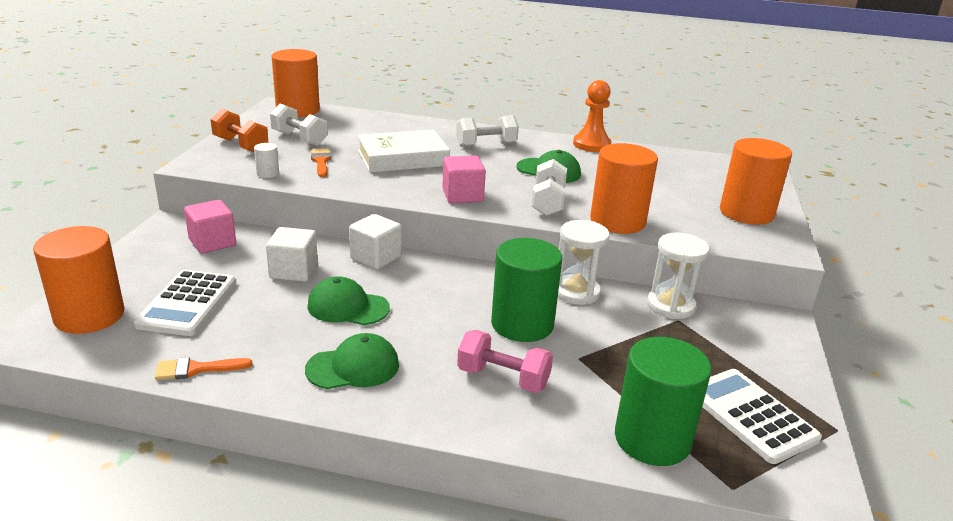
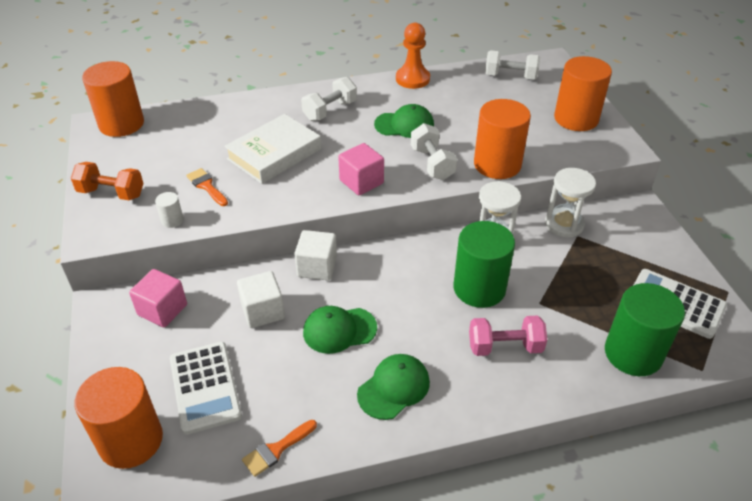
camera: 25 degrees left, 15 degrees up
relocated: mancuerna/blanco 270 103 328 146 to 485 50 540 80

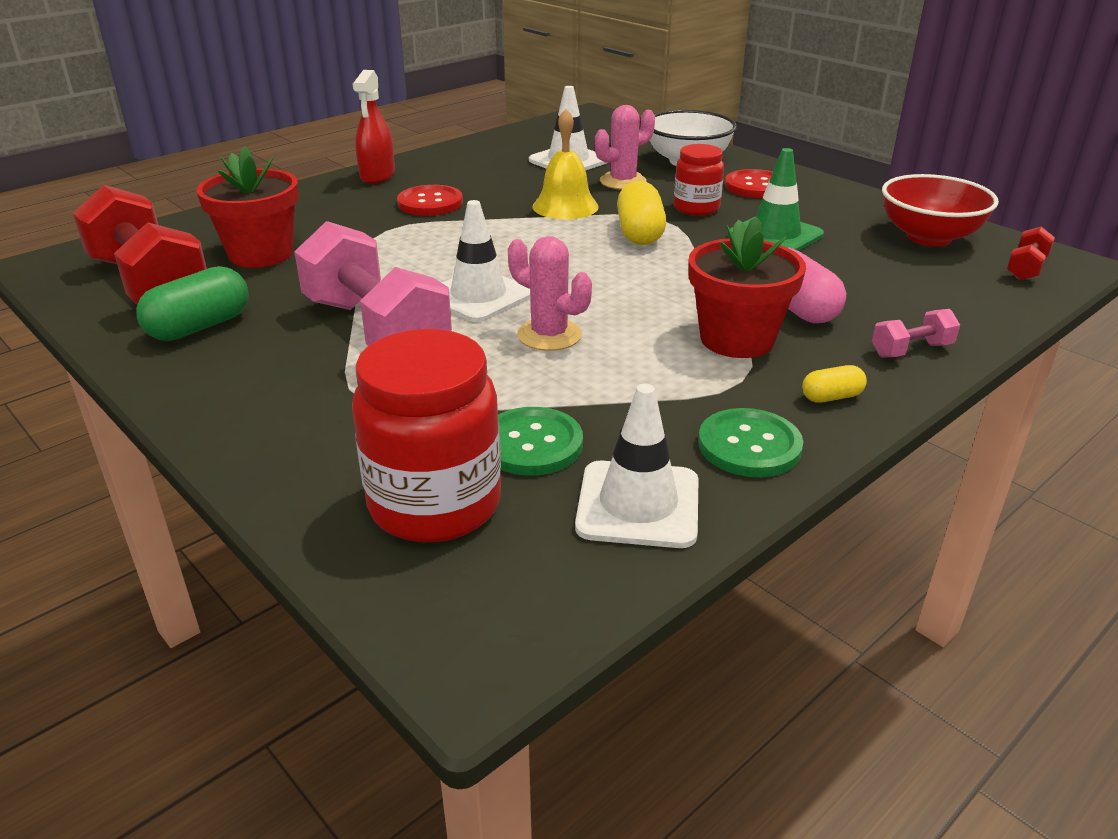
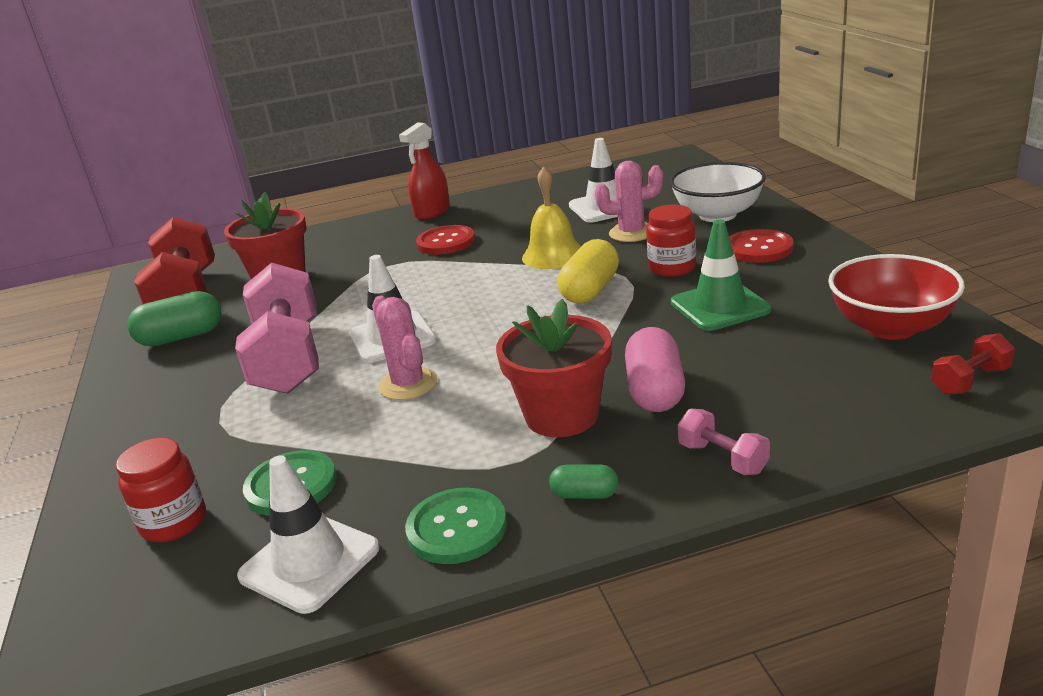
camera: 30 degrees right, 5 degrees down
colour: cápsula/amarillo 802 365 867 403 to cápsula/verde 549 465 619 499
spun: mancuerna/rosa 872 309 960 358 = 678 409 770 475 45 degrees clockwise
size: tarro/rojo 352 329 501 542 = 116 438 206 542 x0.59

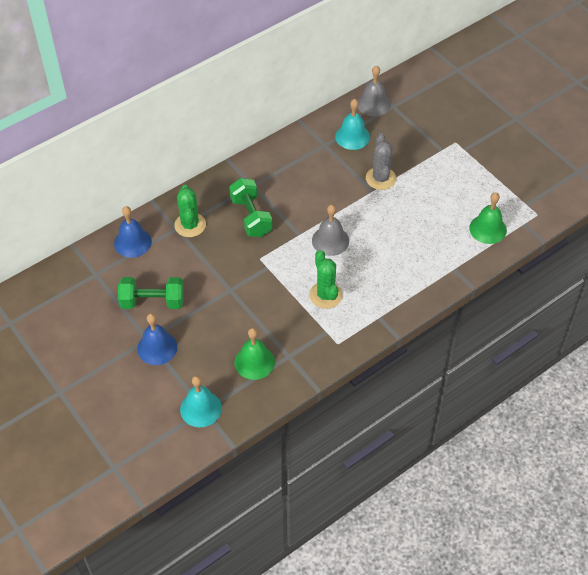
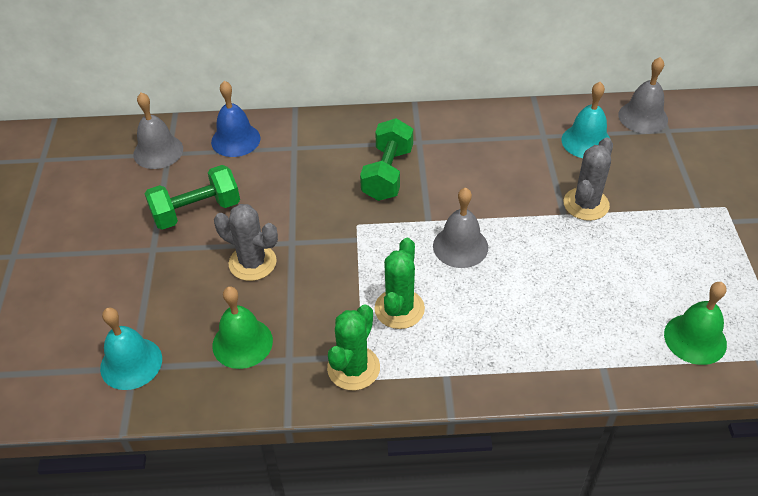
camera: 35 degrees right, 5 degrees down
missing: campana/azul 137 313 177 365
appeared: campana/gris 133 92 183 169; cactus/gris 214 204 278 281
relocated: cactus/verde 174 185 206 237 to 327 304 380 390
spun: mancuerna/verde 118 277 184 309 = 145 165 240 230 60 degrees counterclockwise

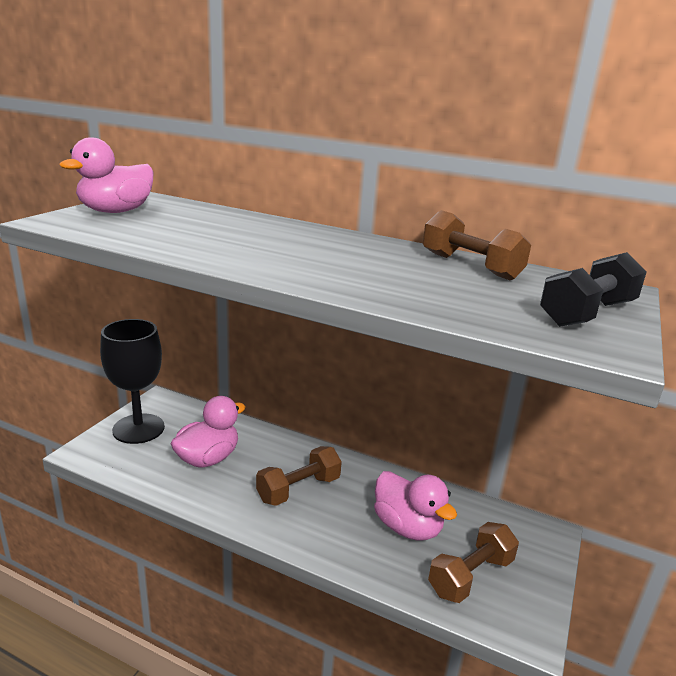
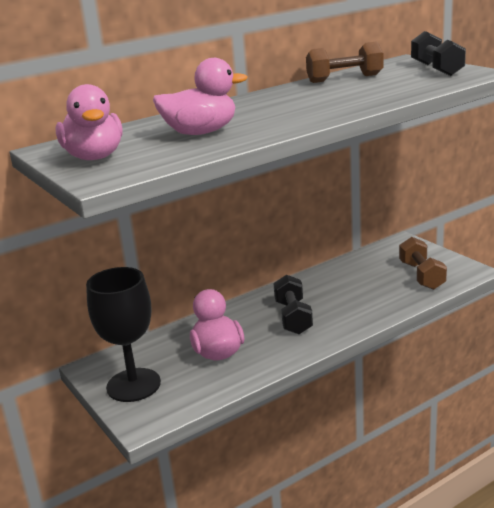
camera: 55 degrees left, 0 degrees up
relocated: pato/rosa 374 471 457 541 to 153 58 248 135
colour: mancuerna/marrón 256 446 342 506 to mancuerna/negro 273 275 313 334

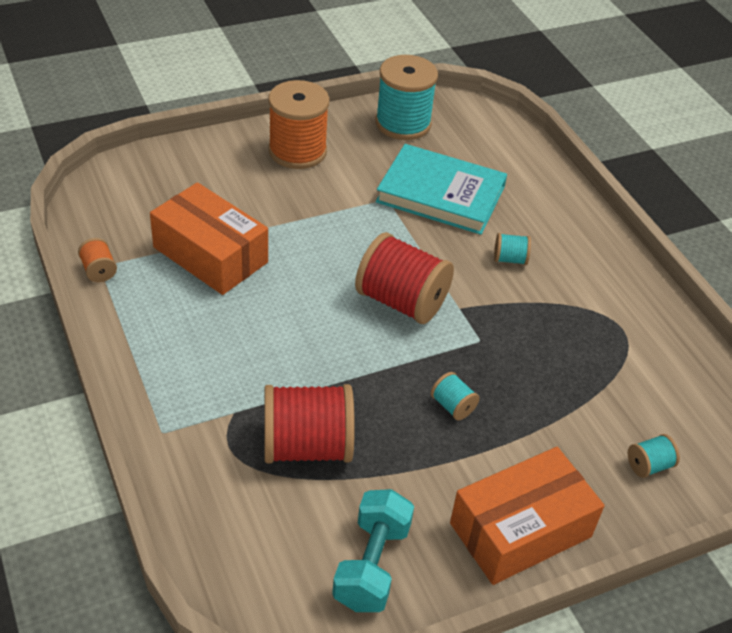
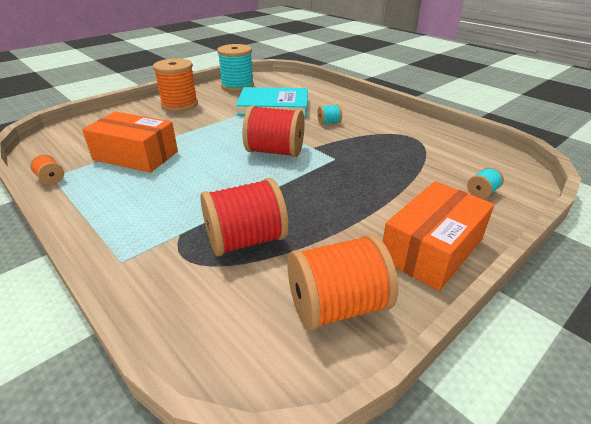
camera: 15 degrees left, 10 degrees down
missing: carrete/turquesa 431 372 480 420
exchanged: mancuerna/turquesa 332 489 414 612 to carrete/naranja 288 234 398 331

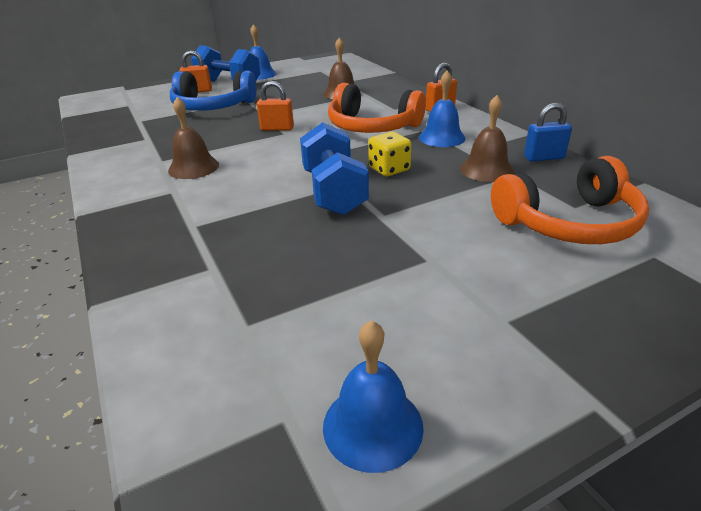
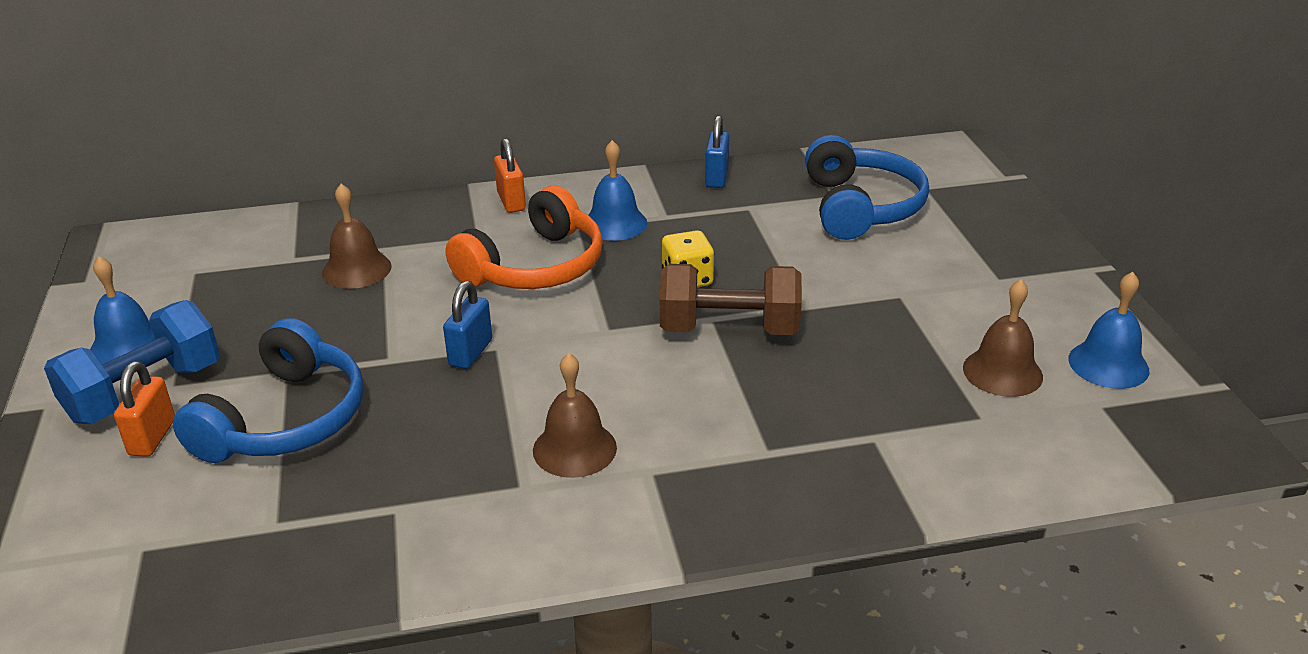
camera: 75 degrees left, 0 degrees up
relocated: campana/marrón 460 95 514 182 to 963 279 1043 397
colour: candado/naranja 257 81 294 131 to candado/azul 443 281 492 369; mancuerna/azul 300 122 369 215 to mancuerna/marrón 660 264 802 335; auriculares/naranja 491 156 649 244 to auriculares/azul 805 135 929 240

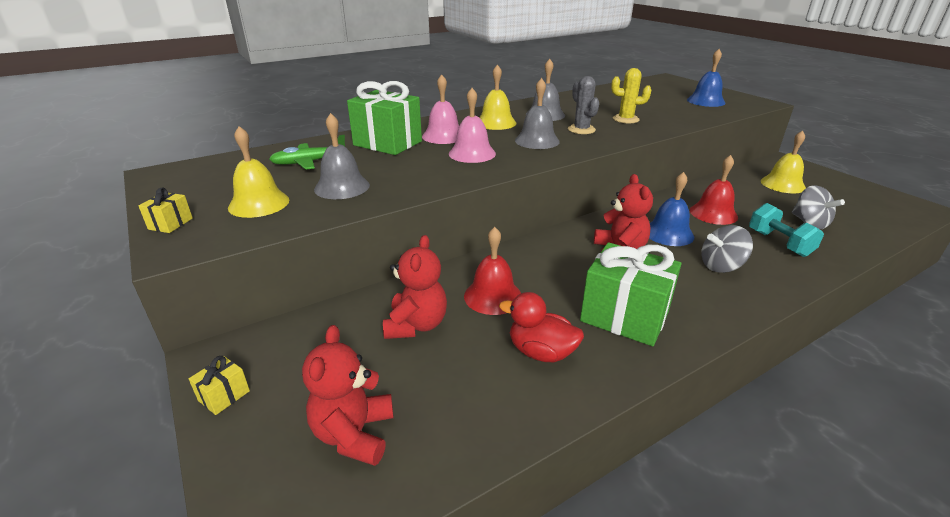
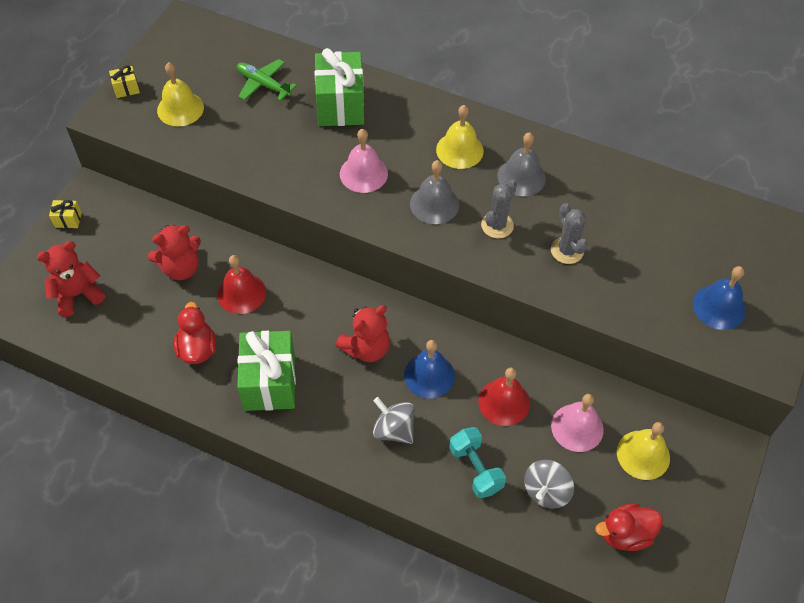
camera: 55 degrees right, 25 degrees up
missing: campana/gris 314 113 370 199
appeared: pato/rojo 596 503 663 551
relocated: campana/rosa 422 74 459 144 to 551 394 604 452
colour: cactus/amarillo 611 68 651 124 to cactus/gris 551 203 588 264
spun: mancuerna/turquesa 749 203 824 257 = 449 427 506 498 60 degrees counterclockwise

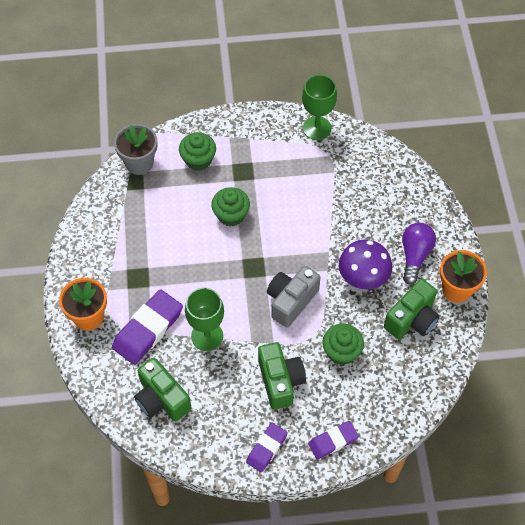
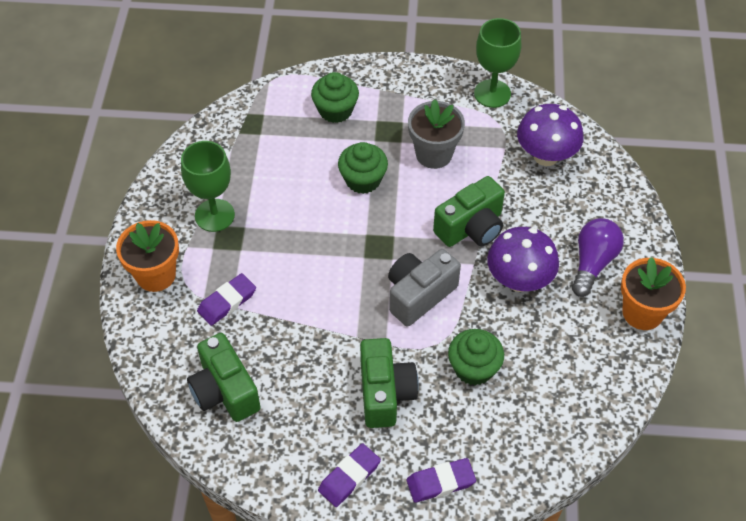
camera: 10 degrees right, 5 degrees down
appeared: seta/morado 517 104 583 166
relocated: maceta/gris 114 124 158 175 to 408 99 465 169; copa/verde 185 288 224 351 to 181 141 235 232; cámara/verde 384 279 440 339 to 433 176 505 247
size: goma de borrar/morado 112 289 183 365 = 197 273 256 326 x0.59

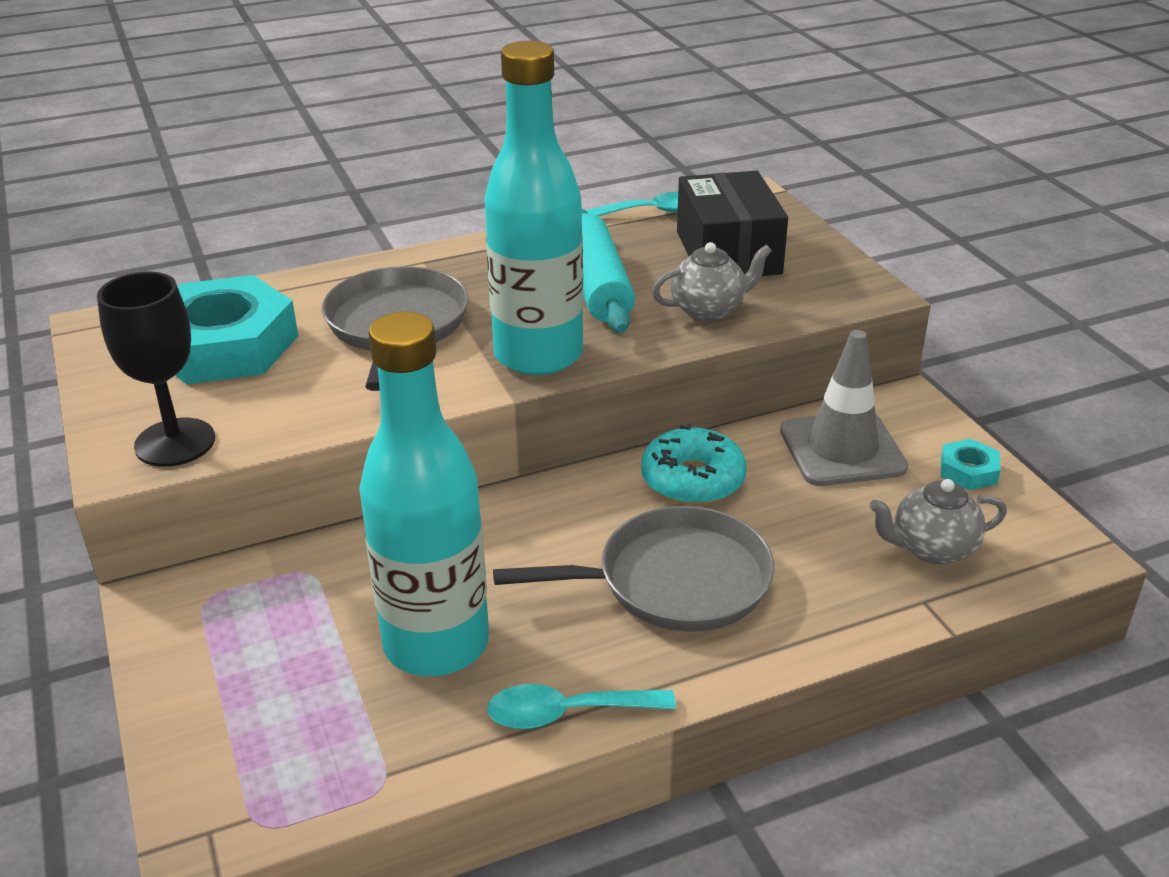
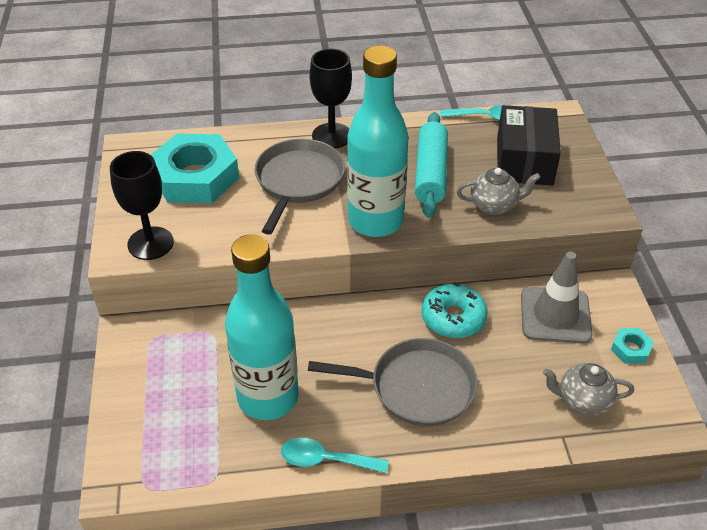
camera: 15 degrees right, 10 degrees up
appeared: copa/negro 310 49 352 148

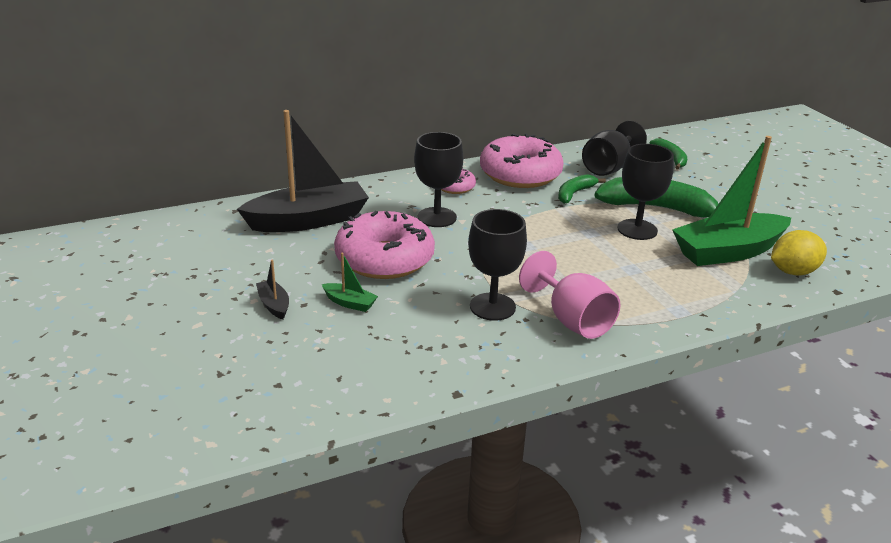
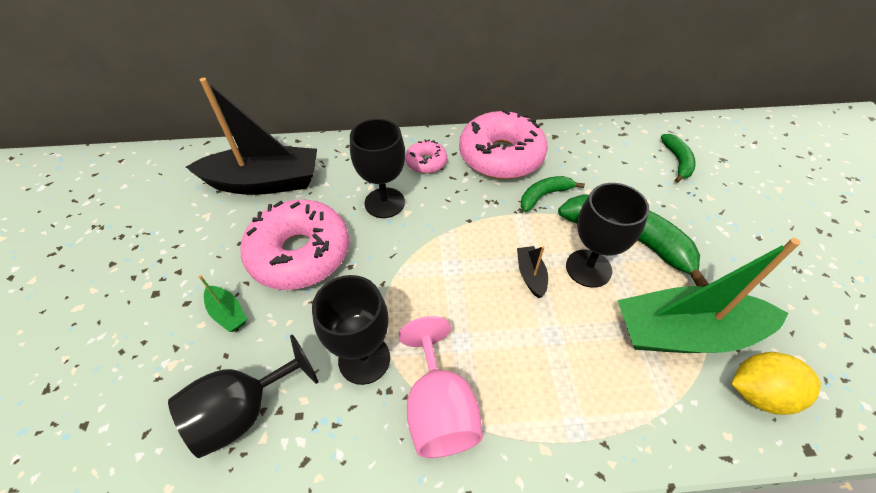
camera: 20 degrees right, 20 degrees up
relocated: barco/negro 256 260 289 320 to 517 246 548 298; copa/negro 582 121 647 176 to 168 335 319 458

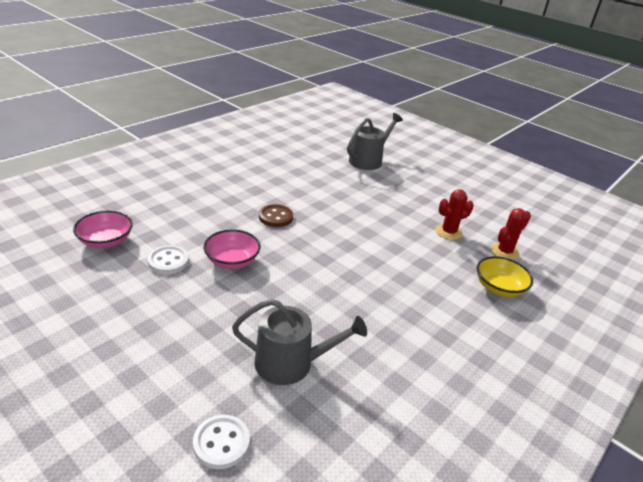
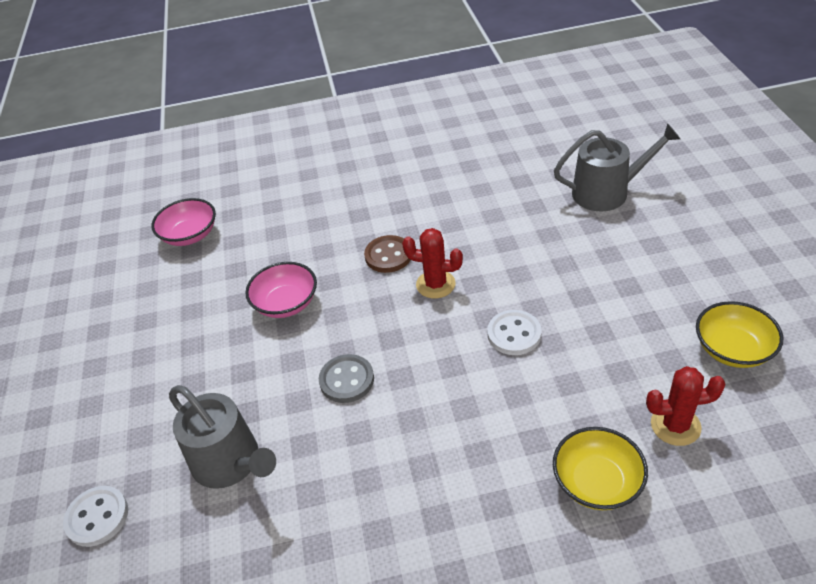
camera: 45 degrees right, 10 degrees up
appeared: botón/gris 319 354 374 403; cuenco/amarillo 696 301 784 368
relocated: botón/blanco 148 245 189 274 to 487 310 542 355; cactus/rojo 436 189 474 240 to 402 228 463 298

